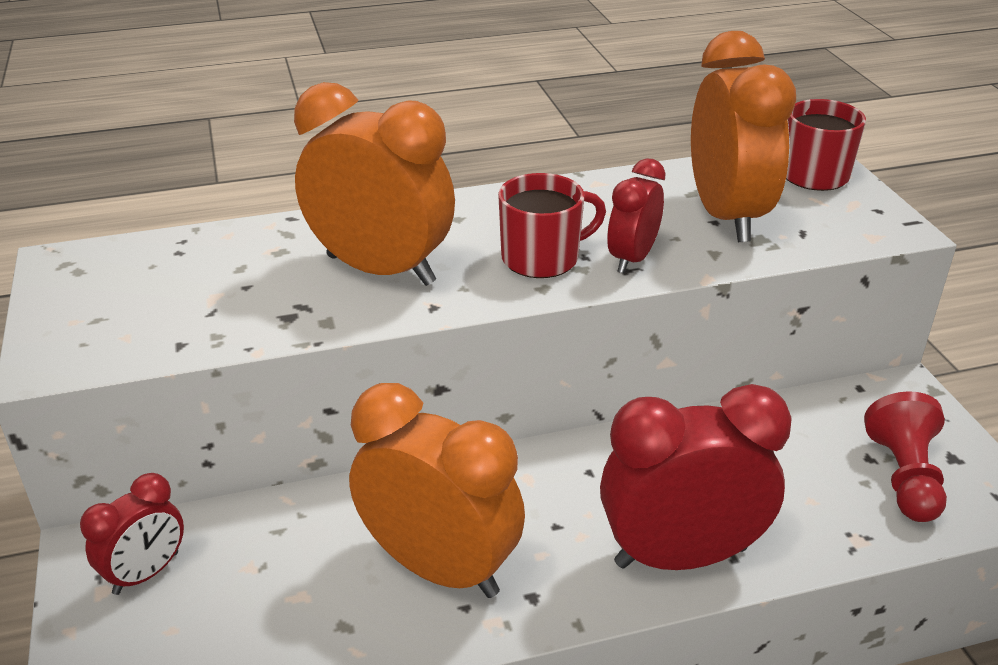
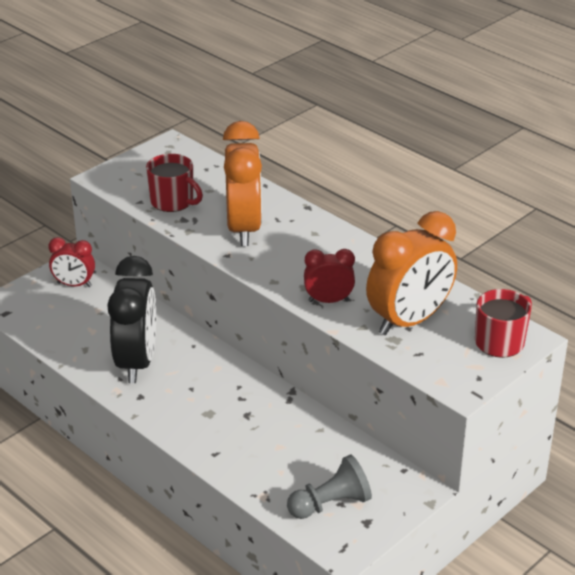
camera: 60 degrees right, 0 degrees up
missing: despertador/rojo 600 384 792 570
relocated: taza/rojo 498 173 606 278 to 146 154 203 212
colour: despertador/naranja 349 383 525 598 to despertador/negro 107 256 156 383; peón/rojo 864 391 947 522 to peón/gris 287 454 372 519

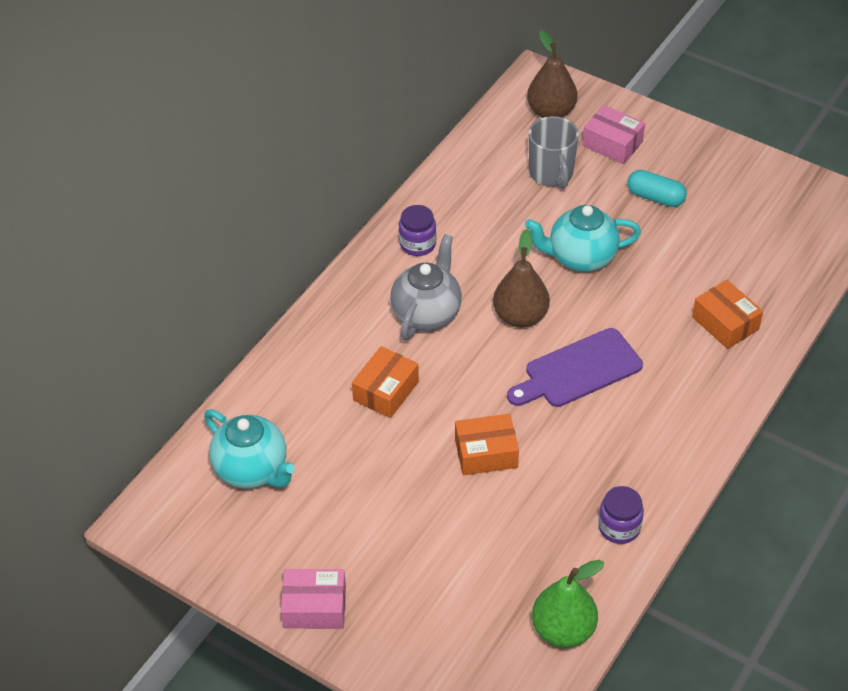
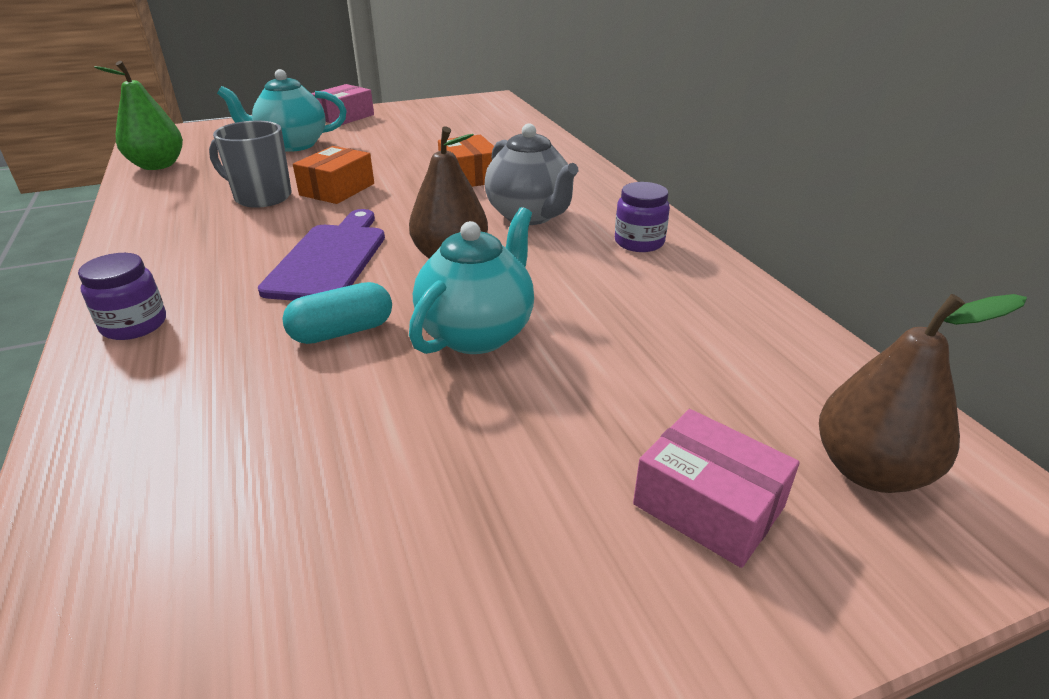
camera: 125 degrees right, 15 degrees down
missing: caja/naranja 692 280 763 349
relocated: tetera/turquesa 204 409 295 489 to 217 69 347 152; taza/gris 529 116 579 189 to 209 121 292 208; tarro/morado 598 486 644 544 to 78 253 166 340; cápsula/turquesa 627 170 687 207 to 282 282 392 344
spun: caja/rosa 583 105 645 164 = 633 409 800 568 60 degrees clockwise

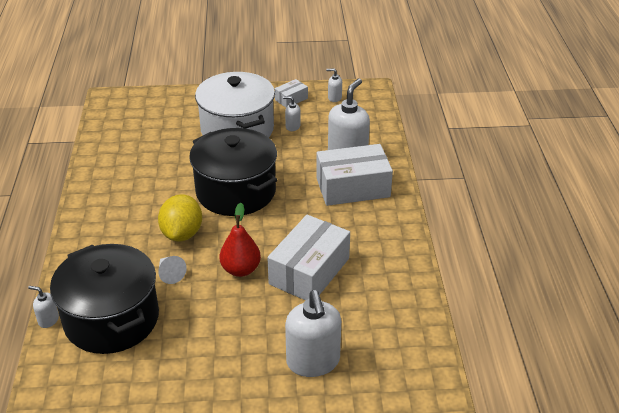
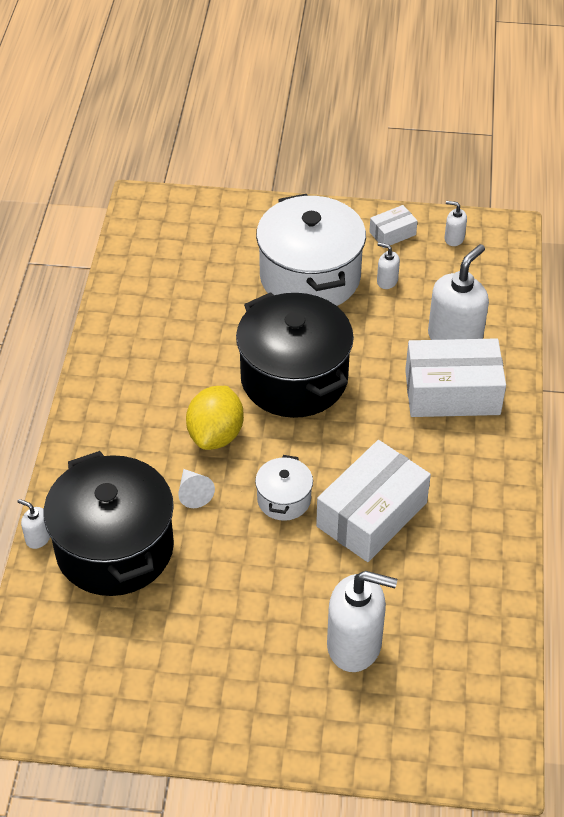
camera: 10 degrees right, 10 degrees up
exchanged: pera/rojo 219 203 261 277 to olla/blanco 255 455 313 521
spun: dispensador de jabón/blanco 285 290 341 377 = 327 571 397 672 75 degrees counterclockwise

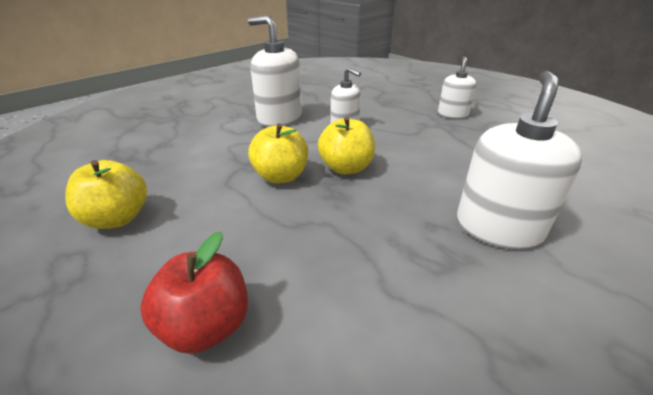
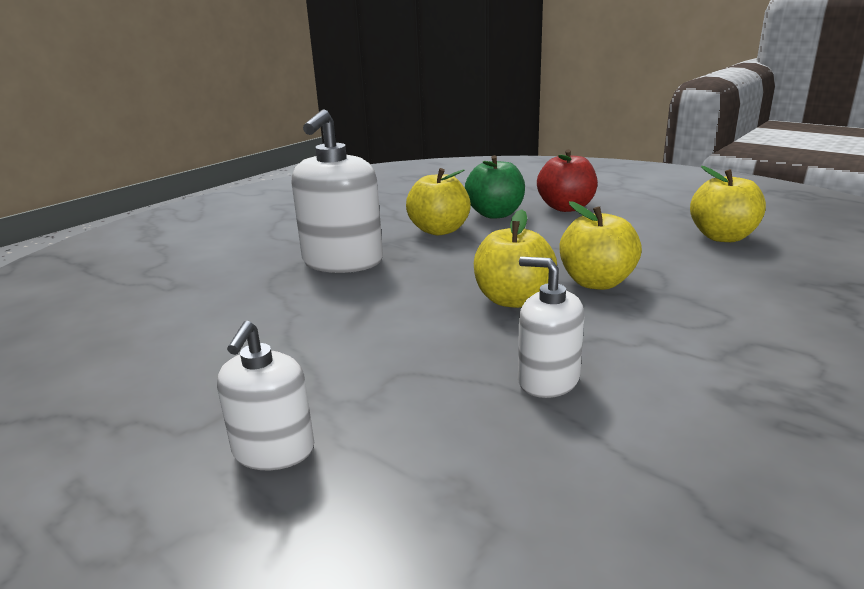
camera: 175 degrees right, 10 degrees down
missing: dispensador de jabón/blanco 248 15 302 127
appeared: manzana/amarillo 406 168 471 235; manzana/verde 465 155 525 219

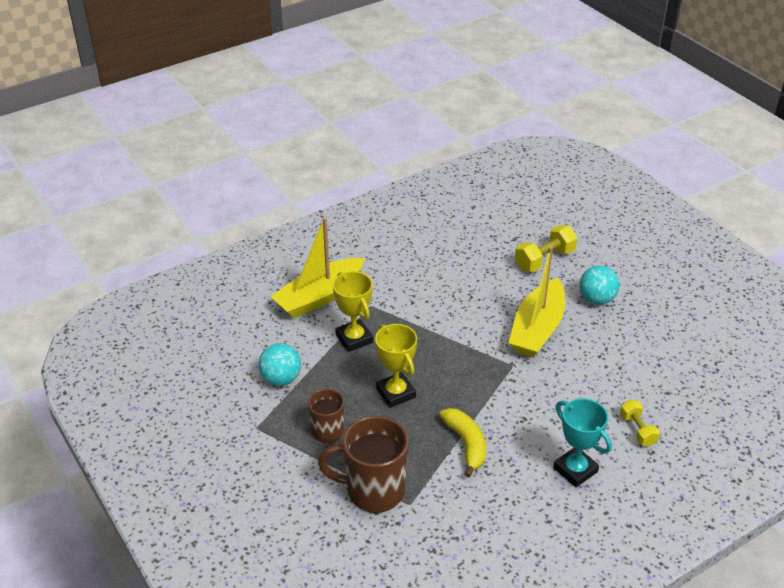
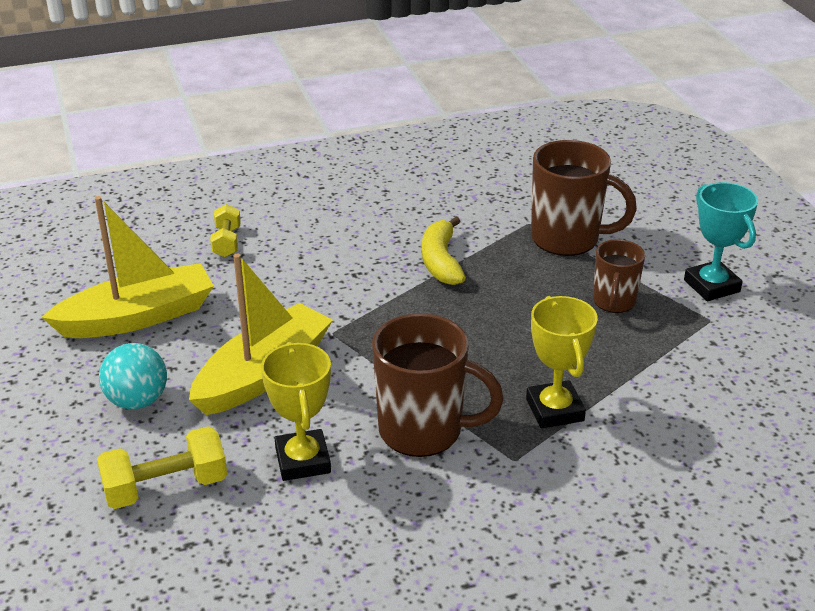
camera: 165 degrees left, 5 degrees down
missing: pelota/turquesa 259 343 301 386
appeared: taza/marrón 372 313 504 457
relocated: barco/amarillo 270 217 365 318 to 41 196 214 338; trofeo/amarillo 375 324 417 408 to 261 342 331 481; trofeo/turquesa 553 398 612 487 to 684 182 758 301

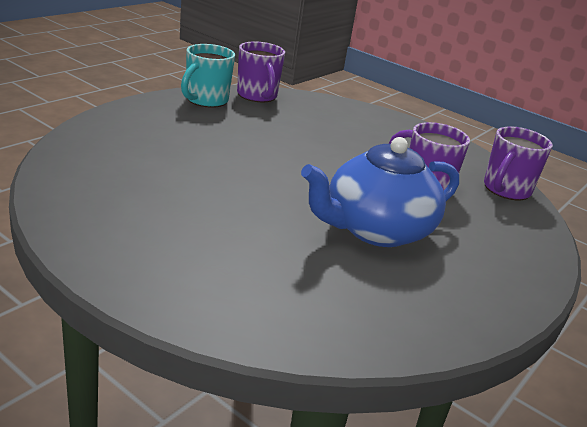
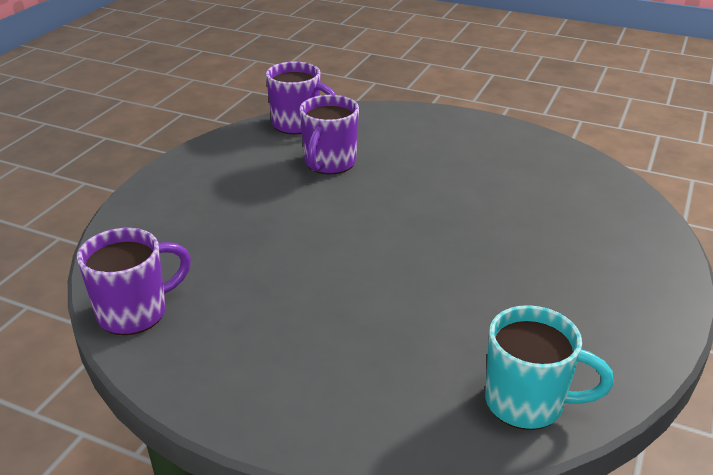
camera: 100 degrees left, 5 degrees up
missing: tetera/azul 301 137 459 247
relocated: taza/turquesa 181 44 235 108 to 485 305 614 430

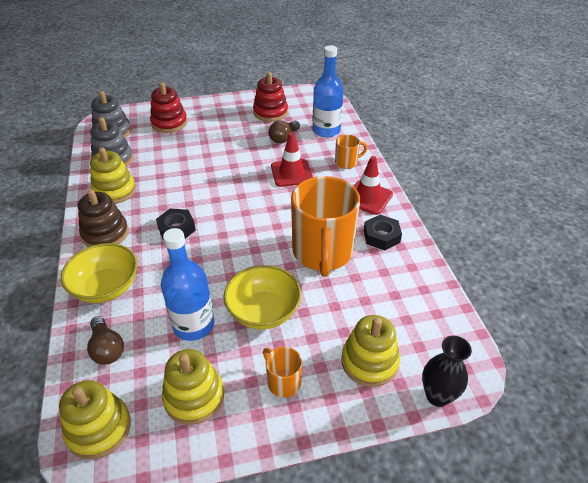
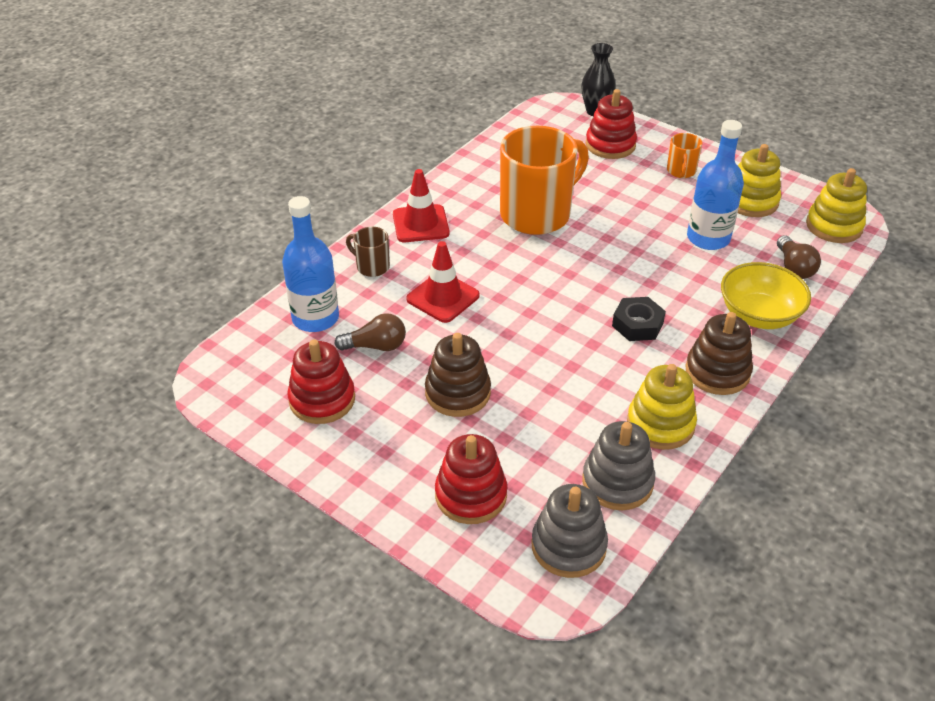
camera: 130 degrees left, 0 degrees up
missing: cuenco/amarillo 224 265 301 329; tuerca/negro 364 215 402 250
appeared: juguete apilable/marrón 425 333 491 417
colour: taza/naranja 335 135 367 169 to taza/marrón 346 227 390 277; juguete apilable/amarillo 341 315 400 387 to juguete apilable/rojo 586 89 637 159
spun: bombilla/marrón 87 316 124 365 = 777 235 821 279 150 degrees clockwise

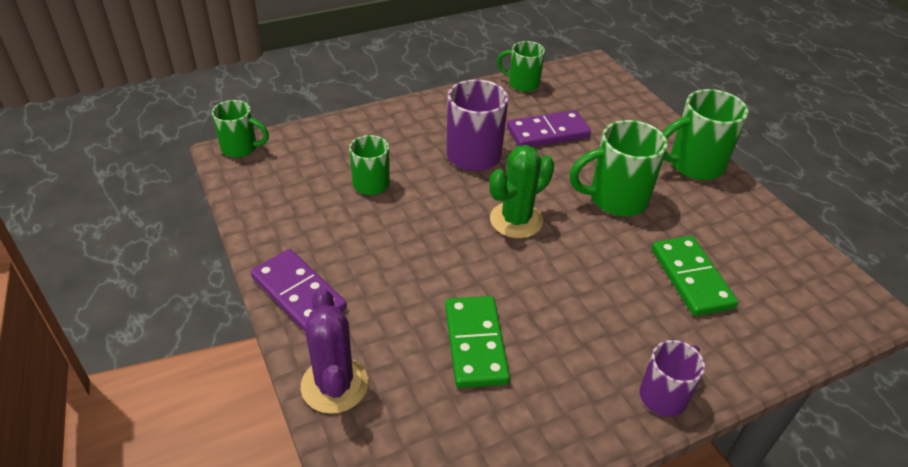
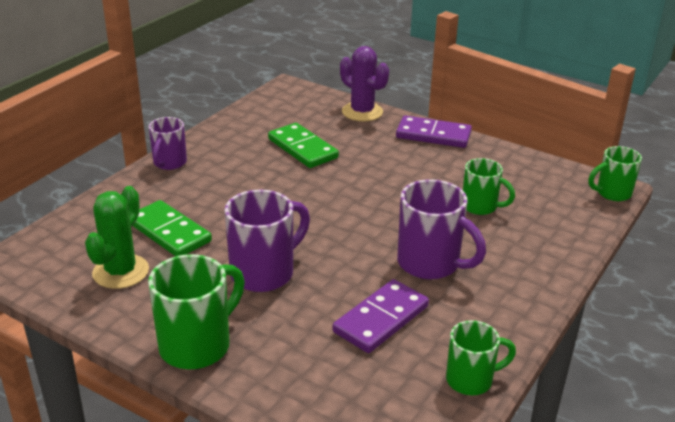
camera: 150 degrees right, 10 degrees down
relocated: cactus/verde 489 145 554 238 to 85 186 149 289
colour: taza/verde 569 120 668 216 to taza/morado 224 189 310 292

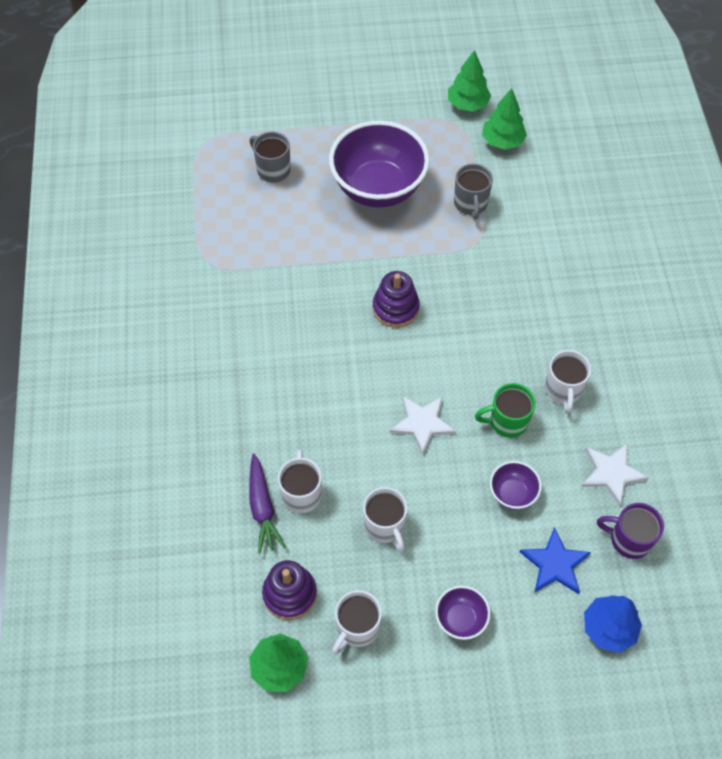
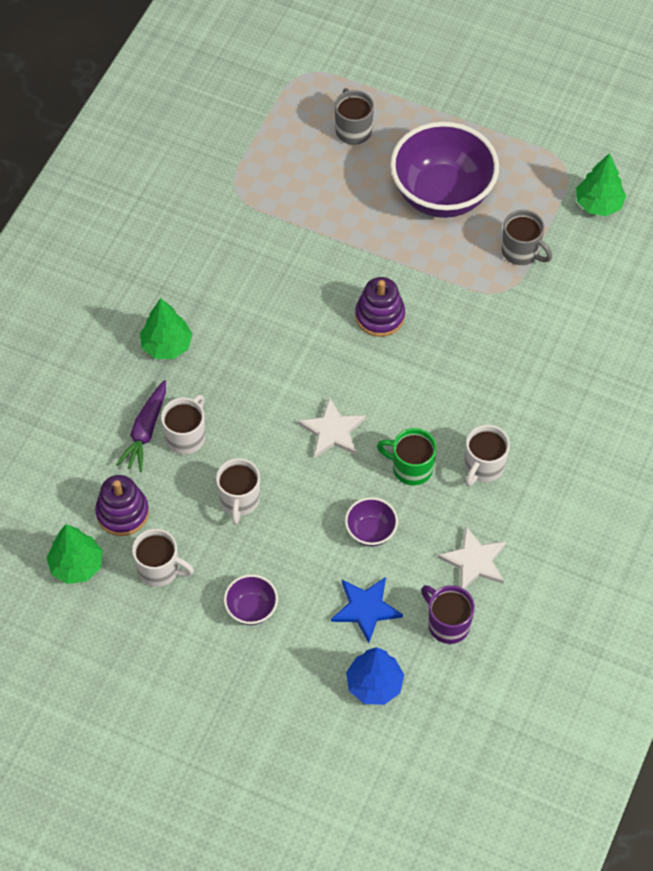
camera: 30 degrees right, 0 degrees up
relocated: árbol/verde 448 50 491 111 to 140 298 193 359
spun: taza/blanco 332 590 382 654 = 132 529 194 587 135 degrees counterclockwise; taza/gris 454 164 493 219 = 502 210 552 265 75 degrees counterclockwise

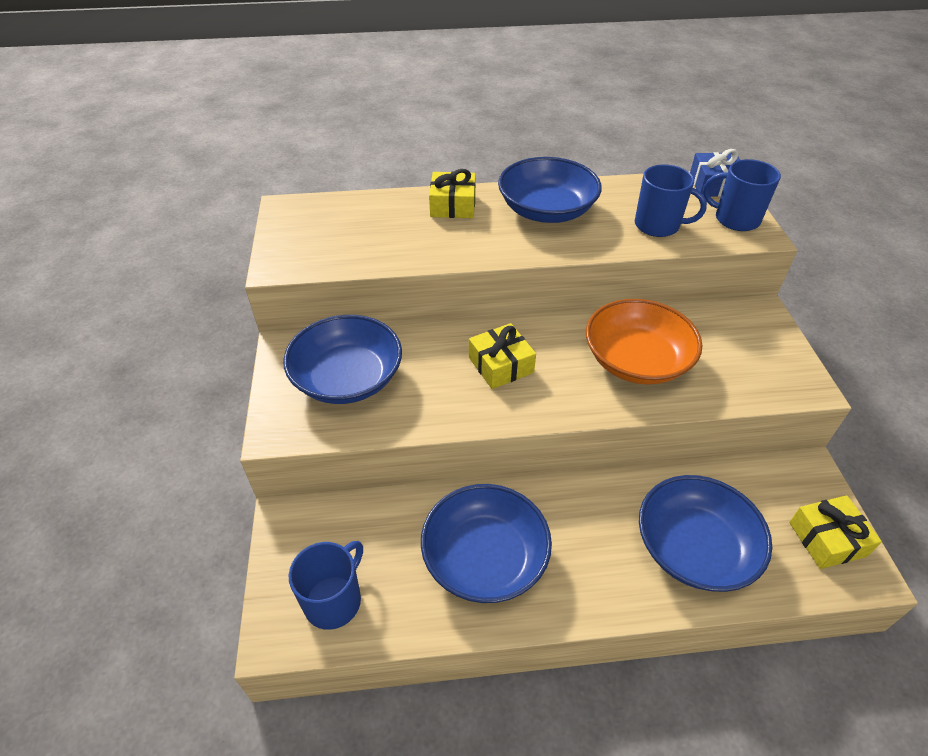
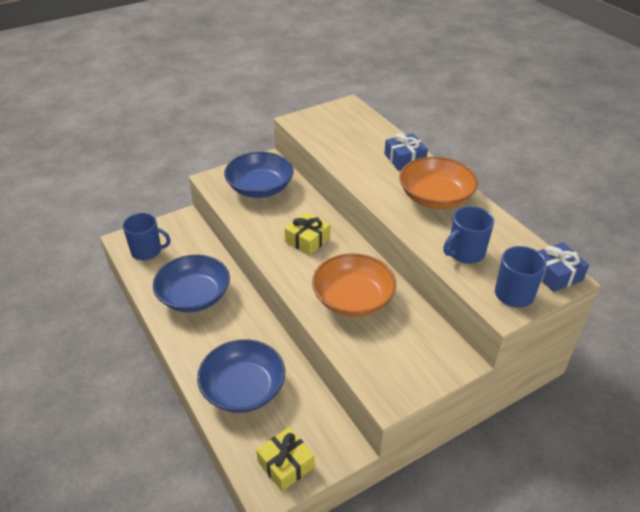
camera: 65 degrees right, 5 degrees down
colour: regalo/amarillo 429 169 476 218 to regalo/azul 384 134 428 170; cuenco/azul 498 157 602 223 to cuenco/naranja 399 157 478 209
spun: taza/azul 635 165 707 237 = 444 206 494 264 60 degrees clockwise

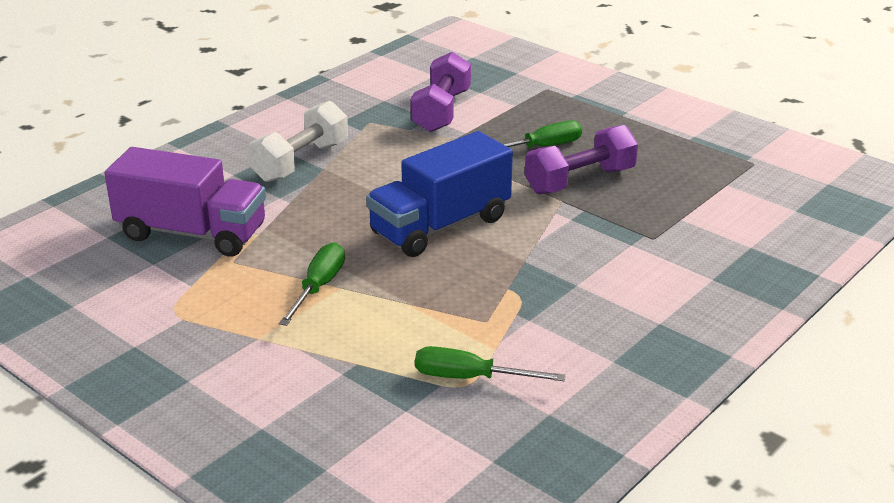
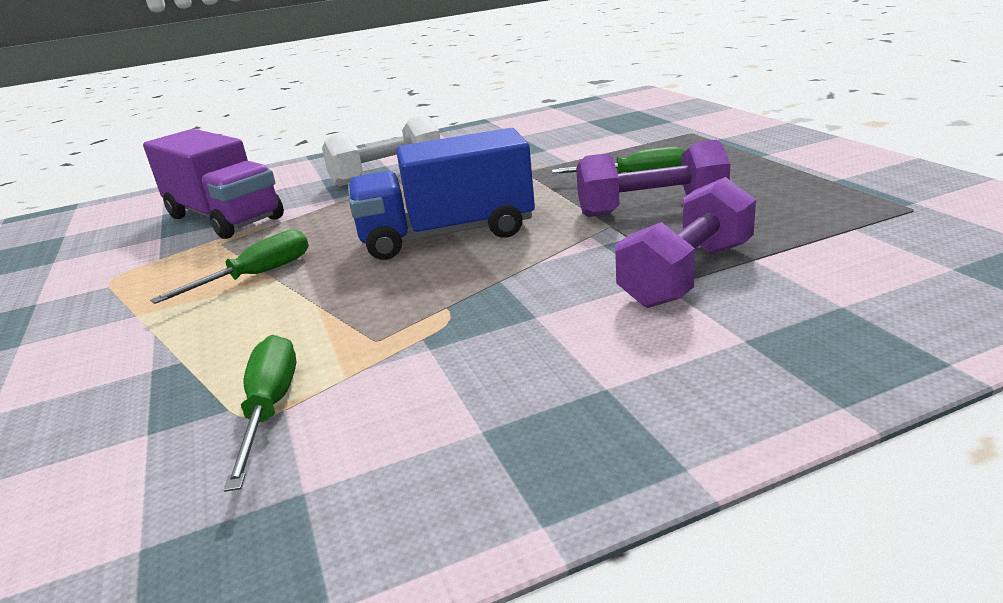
camera: 30 degrees right, 5 degrees down
relocated: mancuerna/morado 410 52 471 132 to 615 177 756 308
spun: destornillador/verde 415 346 566 381 = 224 335 296 492 45 degrees clockwise

